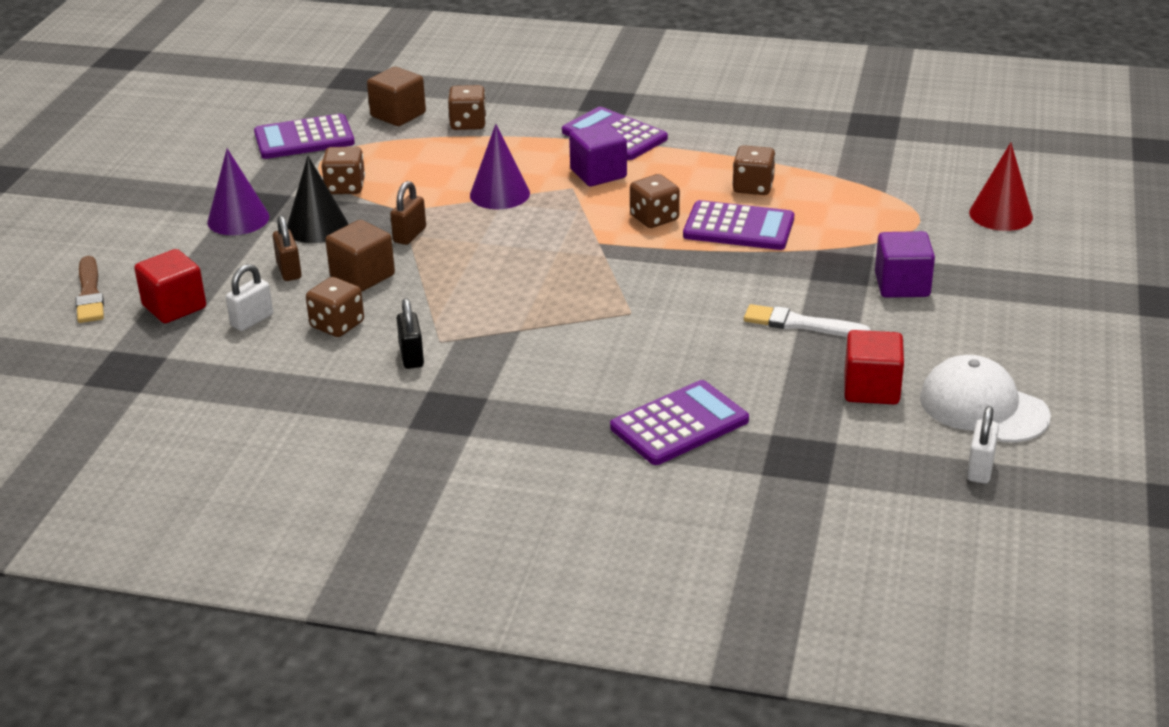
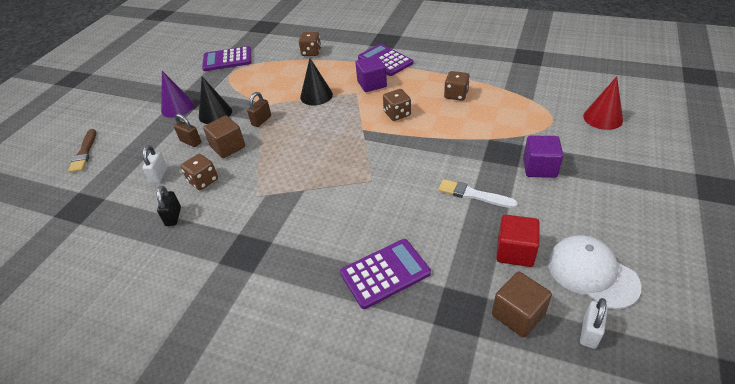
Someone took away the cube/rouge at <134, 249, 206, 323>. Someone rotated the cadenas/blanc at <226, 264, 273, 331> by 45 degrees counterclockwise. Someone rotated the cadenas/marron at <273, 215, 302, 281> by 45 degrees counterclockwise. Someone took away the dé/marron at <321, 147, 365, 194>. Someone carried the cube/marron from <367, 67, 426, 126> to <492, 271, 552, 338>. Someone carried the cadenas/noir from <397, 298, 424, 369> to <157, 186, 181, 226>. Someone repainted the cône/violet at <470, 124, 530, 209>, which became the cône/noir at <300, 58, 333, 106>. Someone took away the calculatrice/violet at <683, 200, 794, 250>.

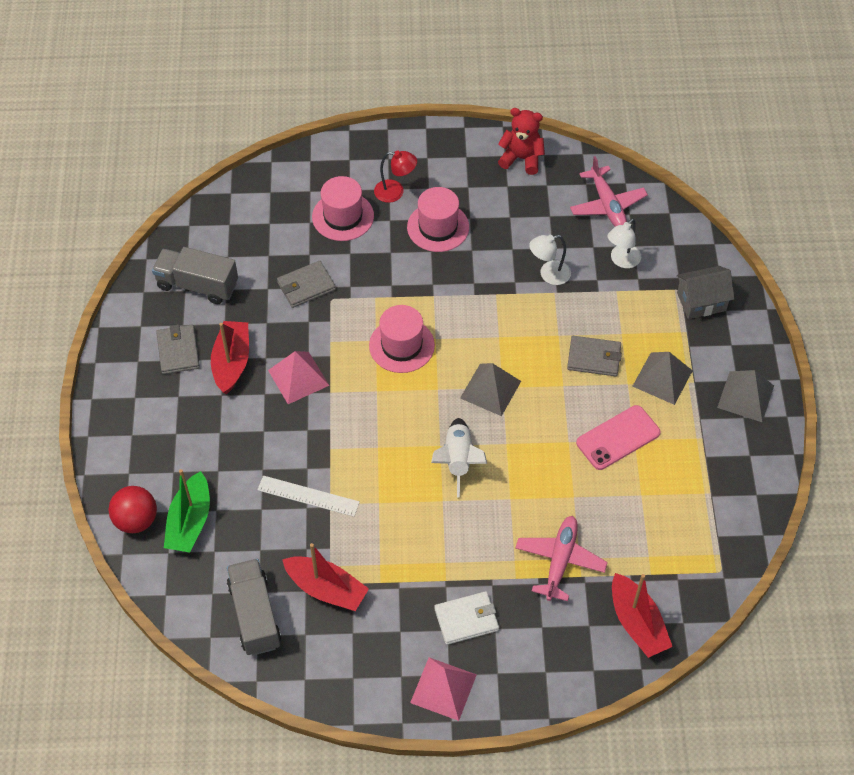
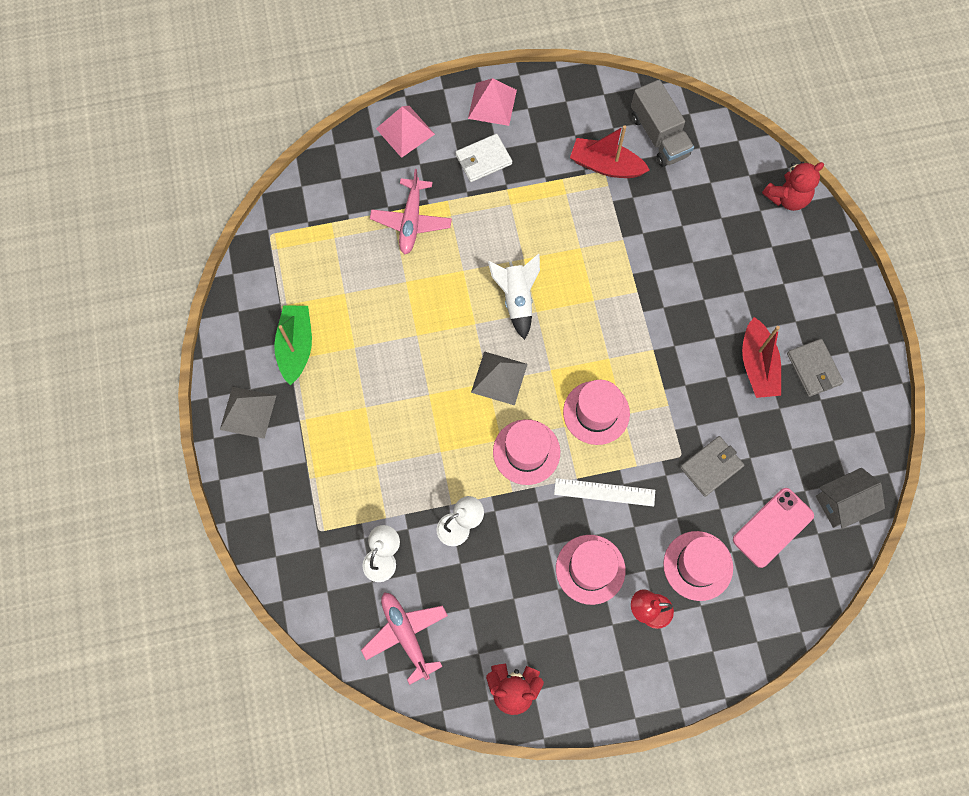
Someone swapped the balle/rouge at <108, 486, 157, 533> for the ours en peluche/rouge at <762, 162, 824, 211>. Someone took away the camion/gris at <152, 247, 238, 304>. Someone carried the bateau/vert from <164, 469, 210, 553> to <274, 306, 312, 385>. Someone carried the règle/blanc from <257, 475, 360, 517> to <554, 478, 655, 507>. Someone carried the pyramide/rose from <268, 351, 329, 404> to <376, 106, 435, 158>. Someone took away the portefeuille/gris at <567, 336, 622, 376>. Someone carried the téléphone/rose from <576, 405, 660, 470> to <733, 488, 814, 568>. Someone took away the bateau/rouge at <612, 573, 673, 658>. Someone took away the pyramide/gris at <633, 352, 693, 405>. Someone carried the maison/gris from <677, 266, 735, 319> to <816, 468, 885, 529>. Someone put down the chapeau/rose at <493, 419, 560, 485>.

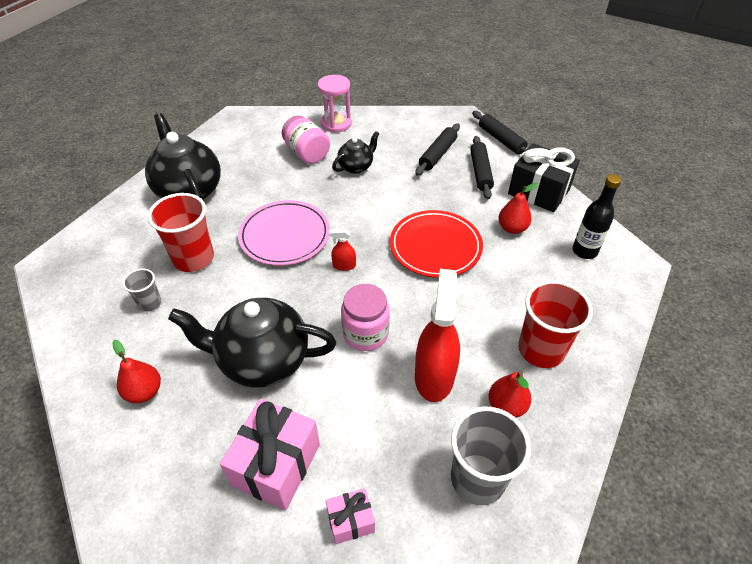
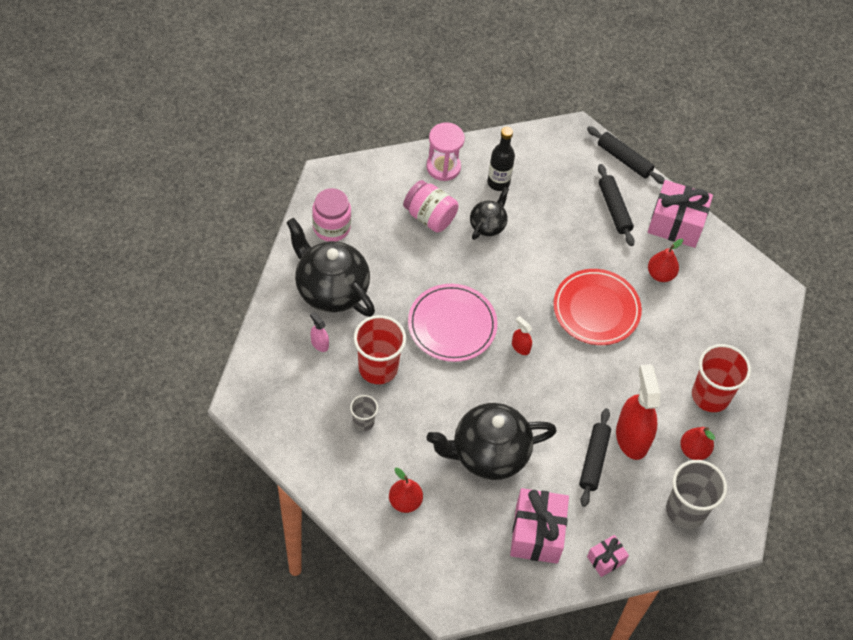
Someone rotated the vaporisateur/rouge at <329, 229, 356, 271> by 60 degrees clockwise. Someone carried the bocal/rose from <341, 284, 390, 351> to <312, 188, 351, 242>. Someone carried the rouleau à pâtisserie/noir from <415, 123, 460, 176> to <579, 408, 611, 507>. Someone repainted the cadeau/noir at <508, 143, 580, 212>, which became the cadeau/rose at <648, 180, 713, 248>. Someone carried the bouteille/noir from <572, 174, 621, 259> to <487, 127, 515, 191>. Someone put down the vaporisateur/rose at <310, 312, 329, 352>.

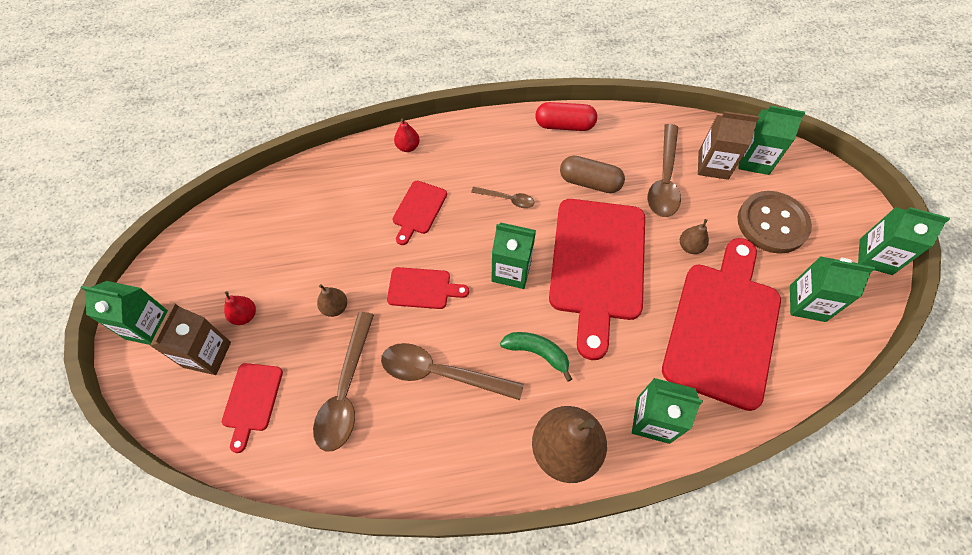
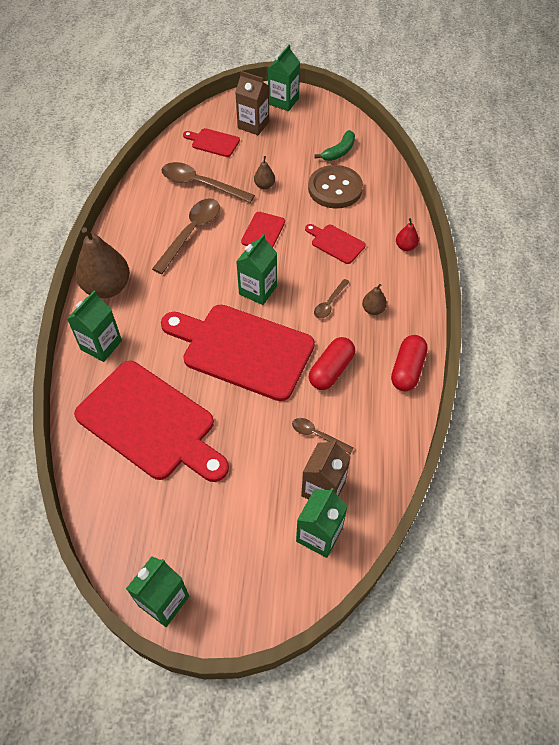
Someone took away the poire/rouge at <224, 291, 256, 325>. Someone carried the banane/vert from <500, 332, 572, 382> to <314, 130, 355, 161>. Someone repainted the gélule/marron at <560, 155, 625, 193>, which became the gélule/rouge at <309, 337, 355, 390>. Someone scaled the cuillère/marron at <648, 124, 681, 217> by 0.52. Someone carried the poire/marron from <680, 219, 709, 254> to <362, 284, 387, 315>. Someone carried the bouton/marron from <738, 191, 812, 254> to <308, 165, 363, 208>. Someone took away the brique de lait/vert at <790, 256, 875, 322>.

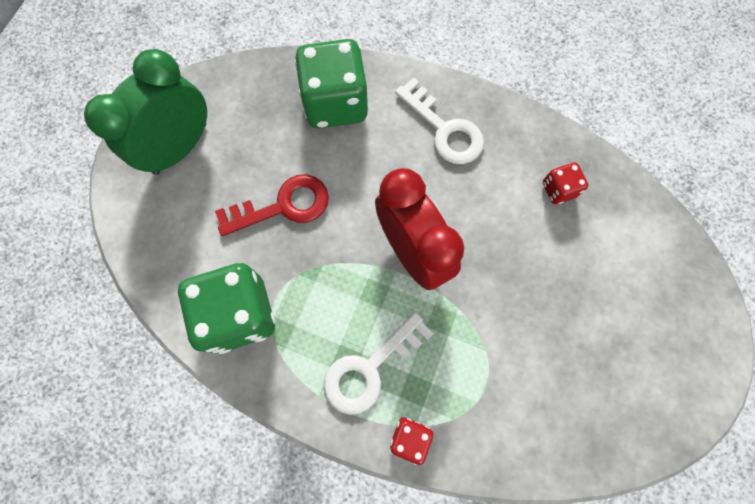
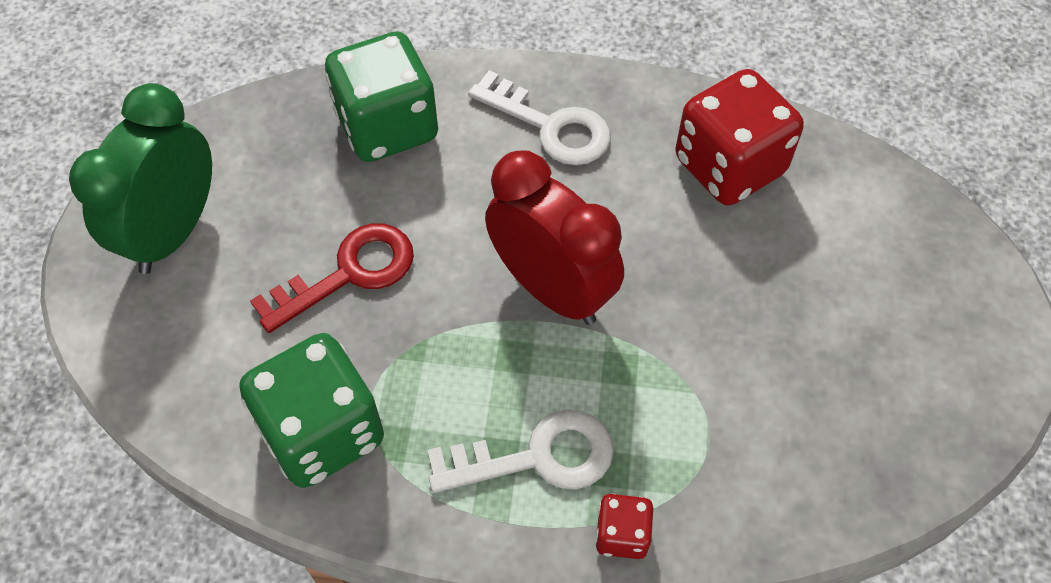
Someone rotated the clé/blanc at <324, 312, 434, 415> by 135 degrees counterclockwise. Someone scaled the dé/rouge at <543, 162, 588, 204> by 2.11.

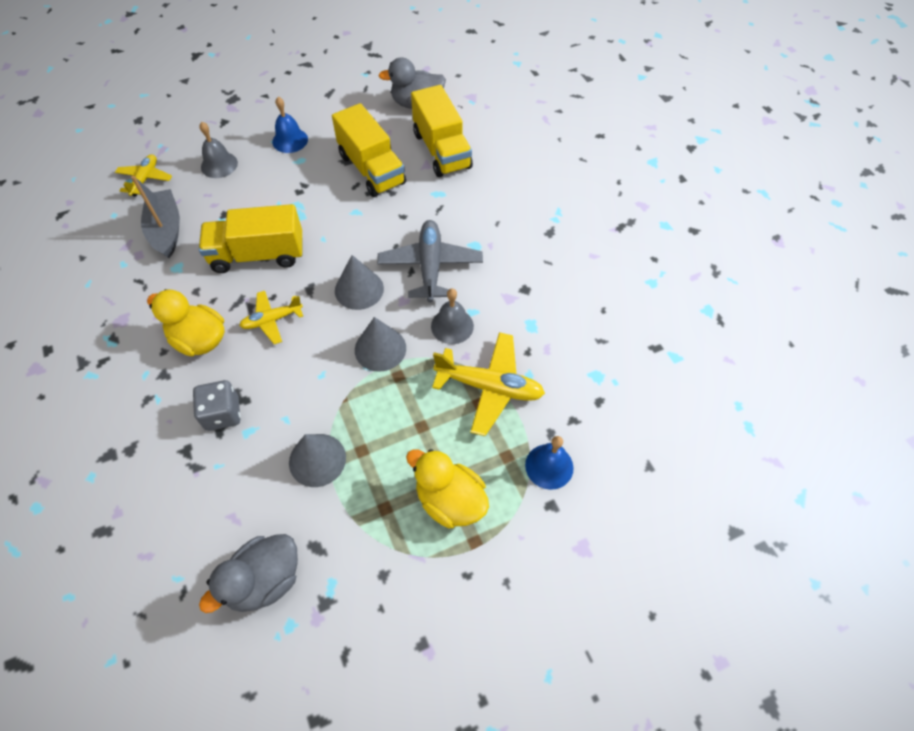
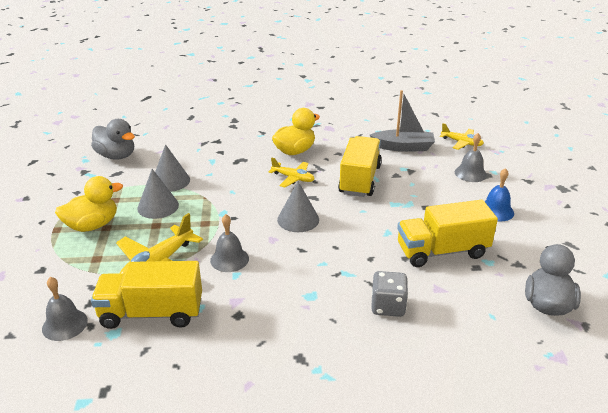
Someone carried the dé/gris from <193, 380, 241, 431> to <371, 271, 408, 317>. Someone rotated the canard/gris at <199, 534, 298, 613> by 150 degrees clockwise. Someone rotated the avion/jaune at <239, 291, 303, 344> by 120 degrees clockwise. Someone carried the cône/gris from <355, 317, 406, 372> to <137, 169, 179, 219>. Someone took away the avion/gris at <377, 220, 483, 303>. Someone carried the camion/jaune from <411, 85, 473, 177> to <91, 261, 202, 329>. Someone took away the cloche/bleu at <525, 436, 574, 490>. Someone put down the cloche/gris at <42, 277, 88, 341>.

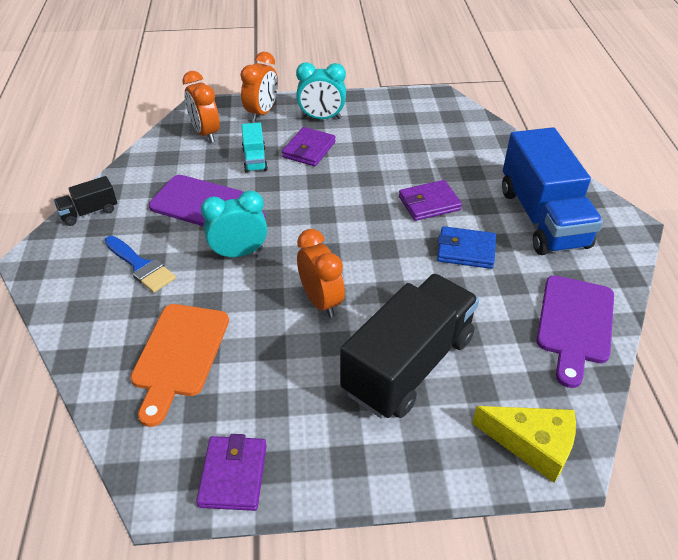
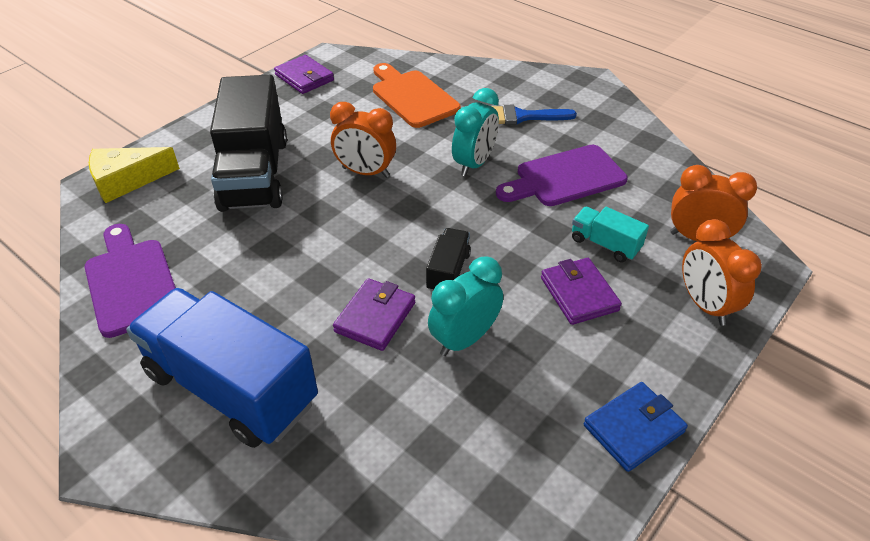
Someone carried the camion/noir from <54, 176, 117, 226> to <426, 228, 471, 292>. Someone carried the réveil/turquoise from <296, 62, 346, 119> to <428, 257, 503, 356>. Someone carried the portefeuille/bleu from <437, 226, 496, 269> to <584, 382, 688, 472>.

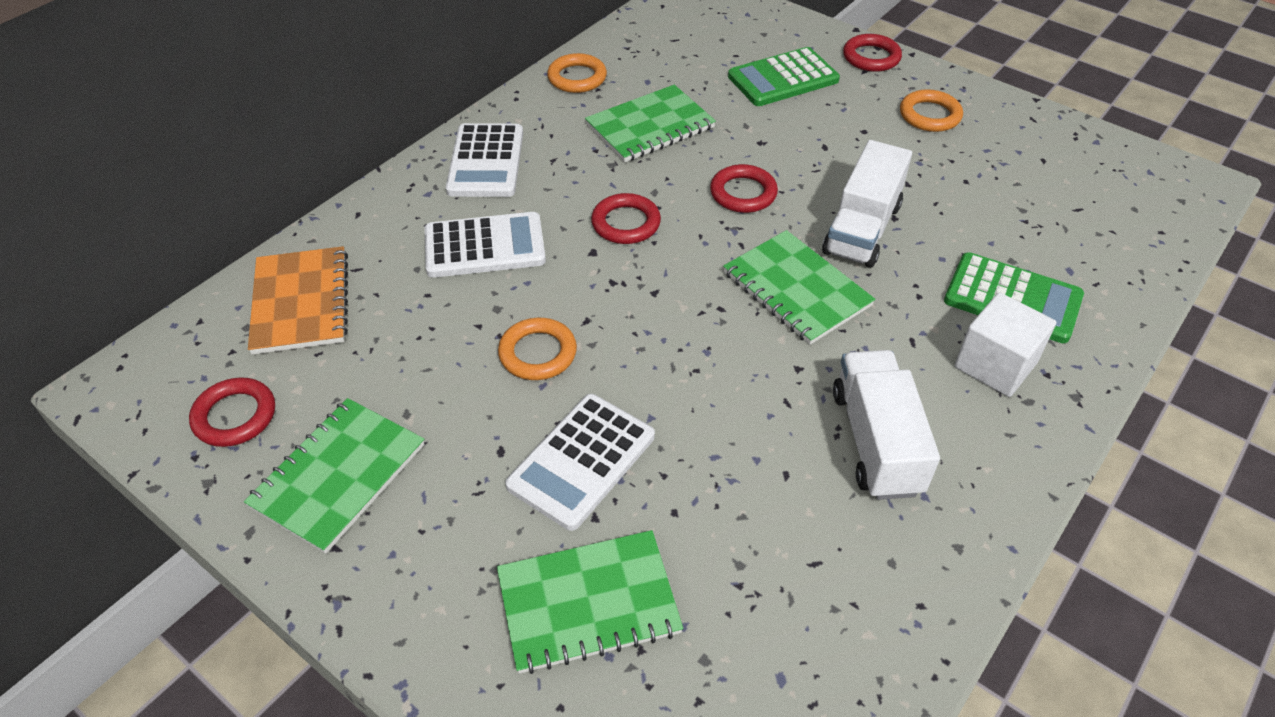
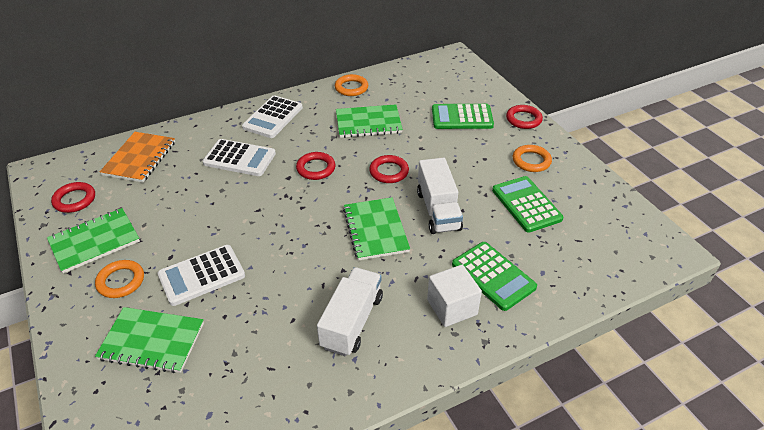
Someone carried the anneau/orange from <498, 318, 577, 380> to <95, 260, 144, 298>. Someone rotated the camion/blanc at <822, 140, 912, 268> by 60 degrees counterclockwise. Someone put down the calculatrice/vert at <492, 176, 563, 233>.

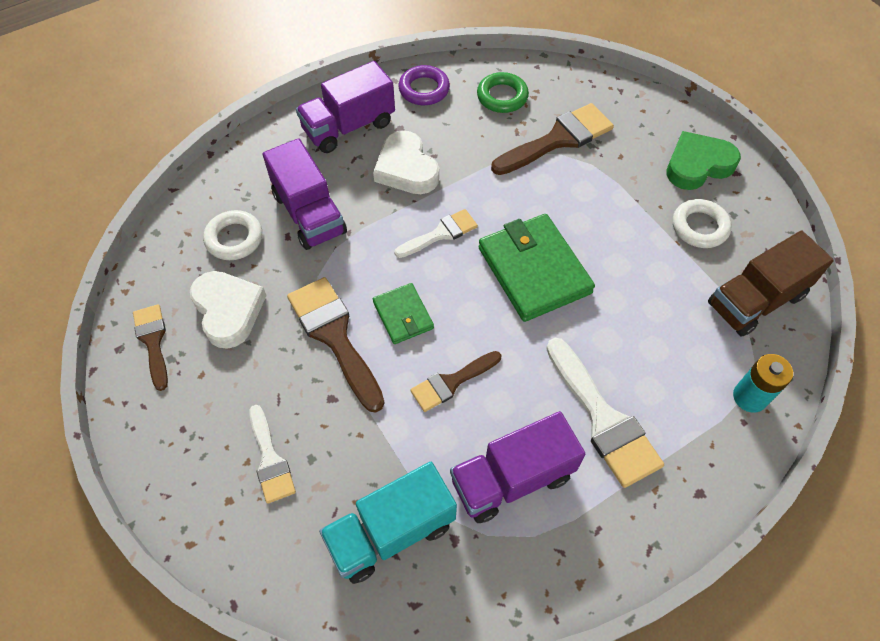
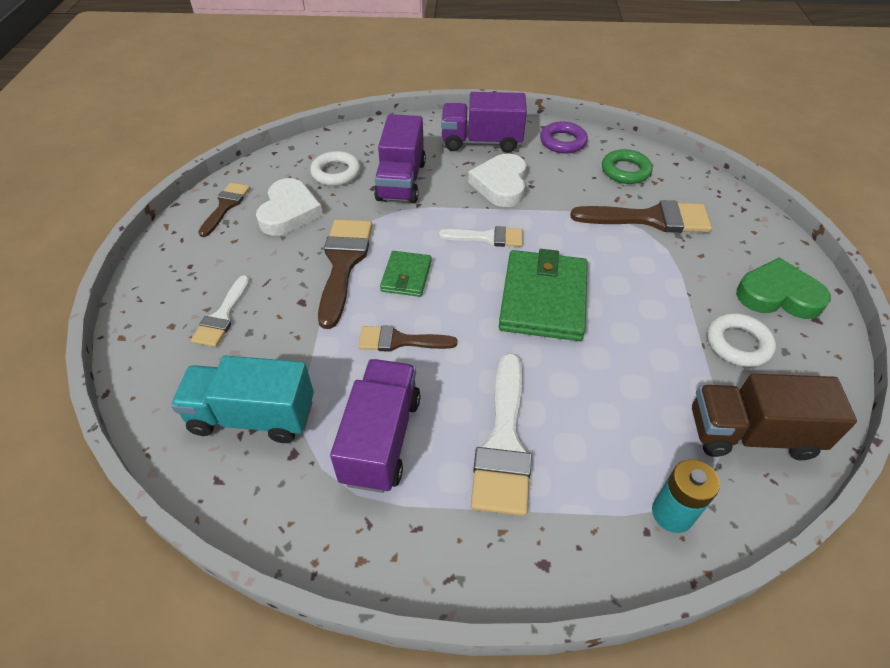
Someone rotated the camion/violet at <450, 411, 585, 523> by 90 degrees clockwise.

